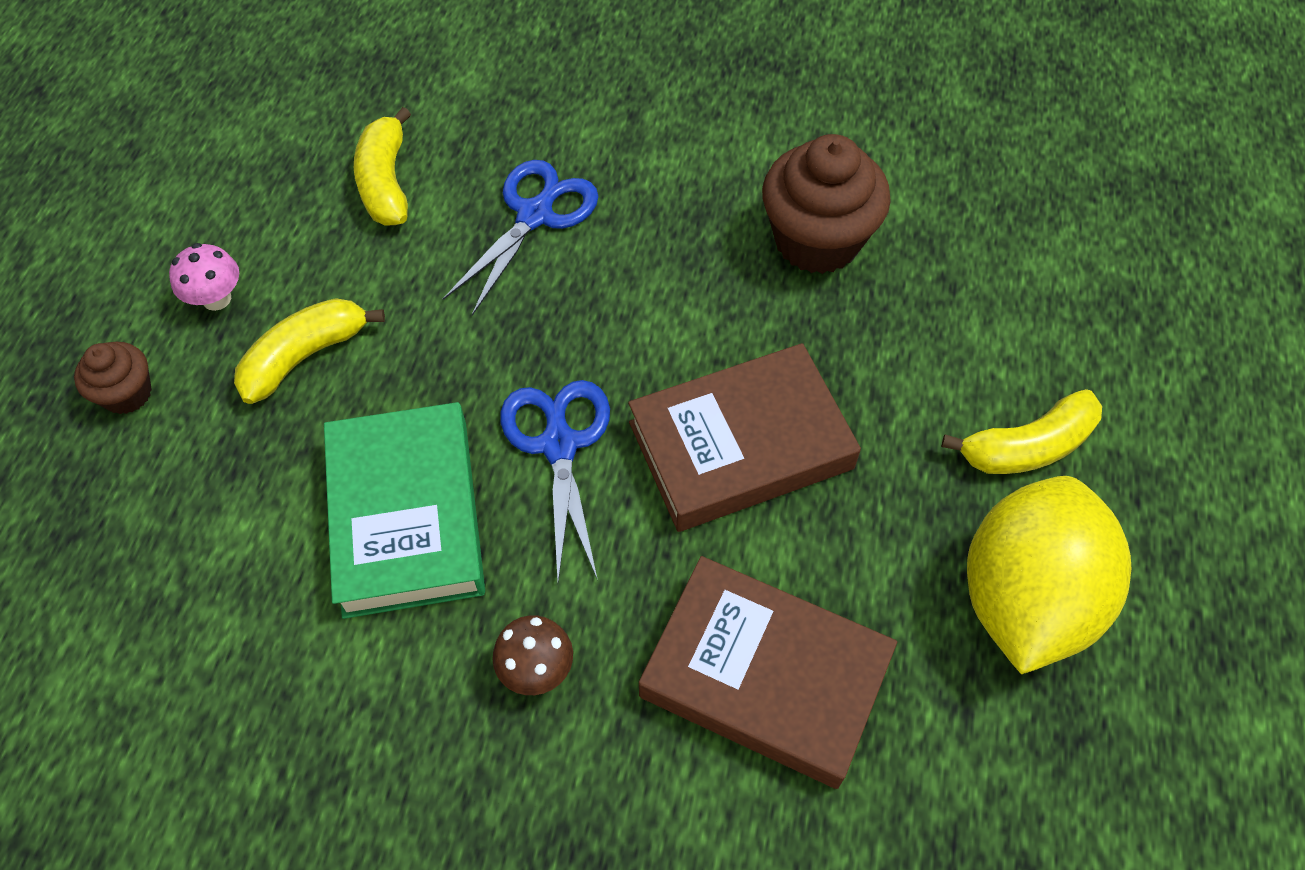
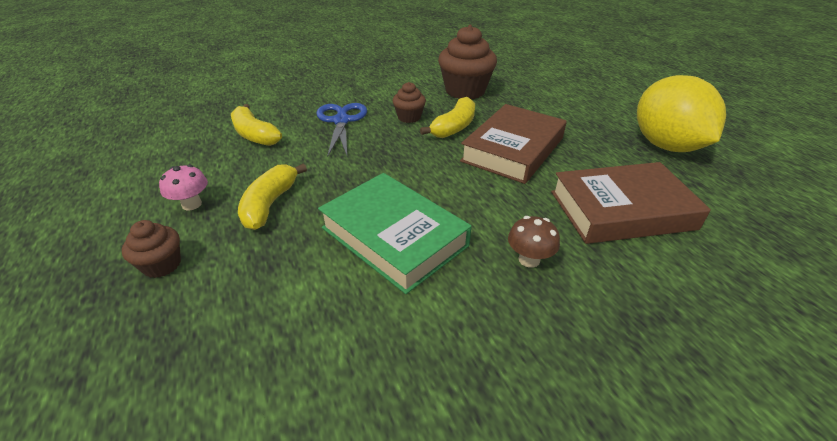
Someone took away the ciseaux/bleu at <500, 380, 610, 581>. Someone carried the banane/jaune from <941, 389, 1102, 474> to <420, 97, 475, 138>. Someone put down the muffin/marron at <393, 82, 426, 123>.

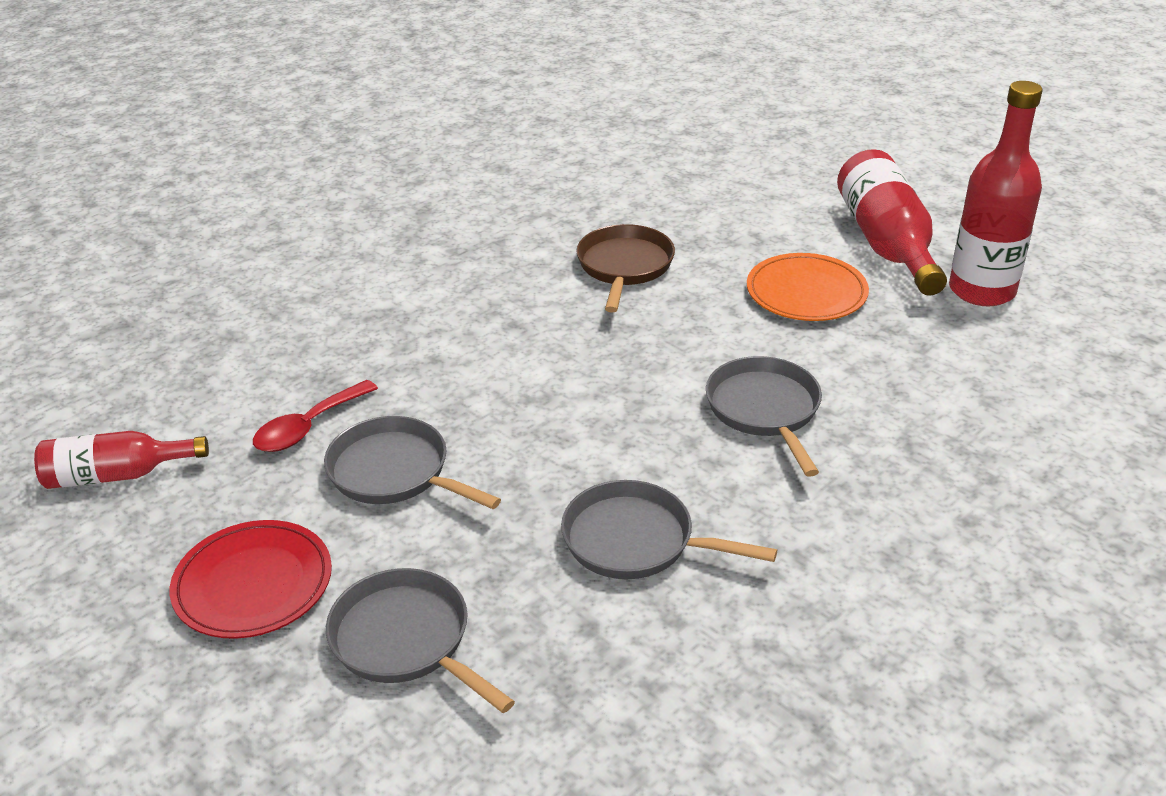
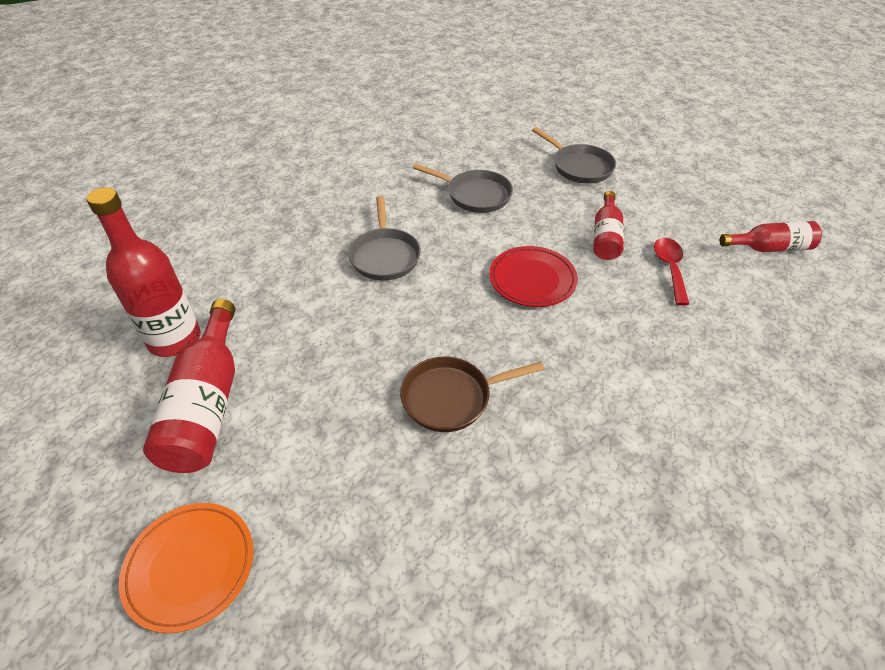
Someone carried the assiette/rouge from <170, 520, 332, 639> to <489, 246, 578, 307>. Someone rotated the cuillère/rouge at <253, 380, 378, 452> by 45 degrees counterclockwise. Someone swapped the poêle/gris at <324, 416, 501, 509> for the bouteille/rouge at <593, 191, 624, 260>. Someone rotated the poêle/marron at <576, 224, 675, 313> by 60 degrees clockwise. Someone carried the assiette/orange from <747, 253, 869, 321> to <119, 503, 254, 633>.

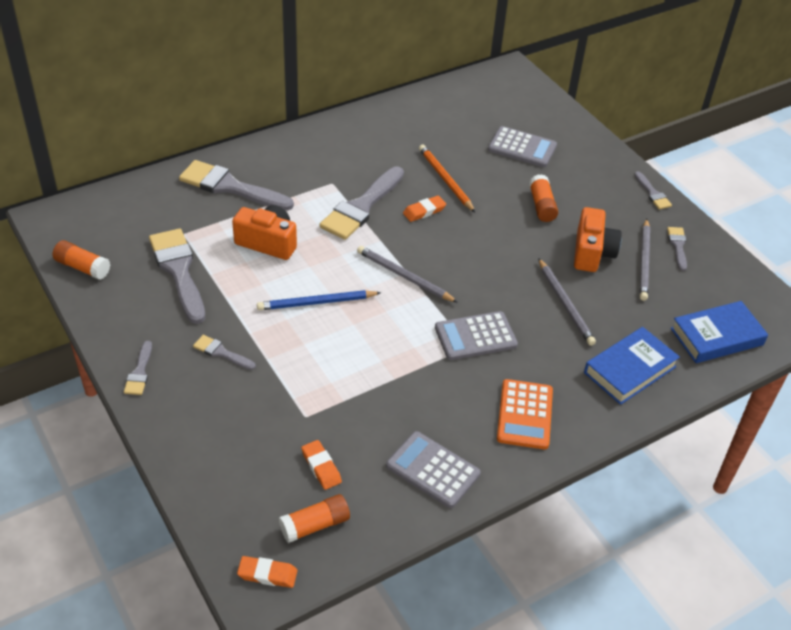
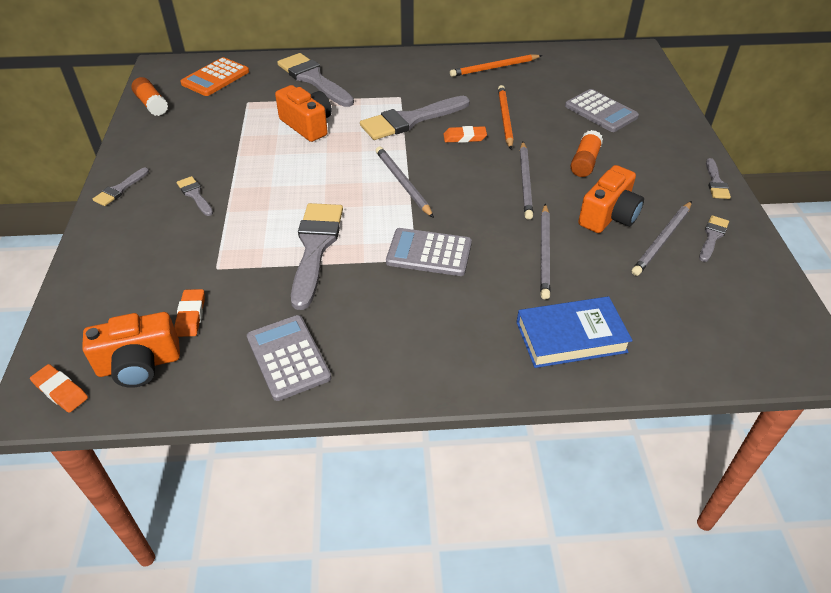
Someone carried the pinceau/gris from <149, 228, 205, 324> to <291, 203, 343, 310>. Someone took away the crayon/bleu at <257, 290, 381, 310>. Someone swapped the bâton de colle/orange at <279, 494, 350, 543> for the appareil photo/orange at <82, 312, 180, 388>. Someone carried the calculatrice/orange from <497, 379, 553, 449> to <180, 57, 249, 96>. Someone took away the livre/bleu at <671, 301, 768, 363>. Someone put down the crayon/orange at <450, 54, 542, 77>. Someone put down the crayon/gris at <520, 142, 533, 220>.

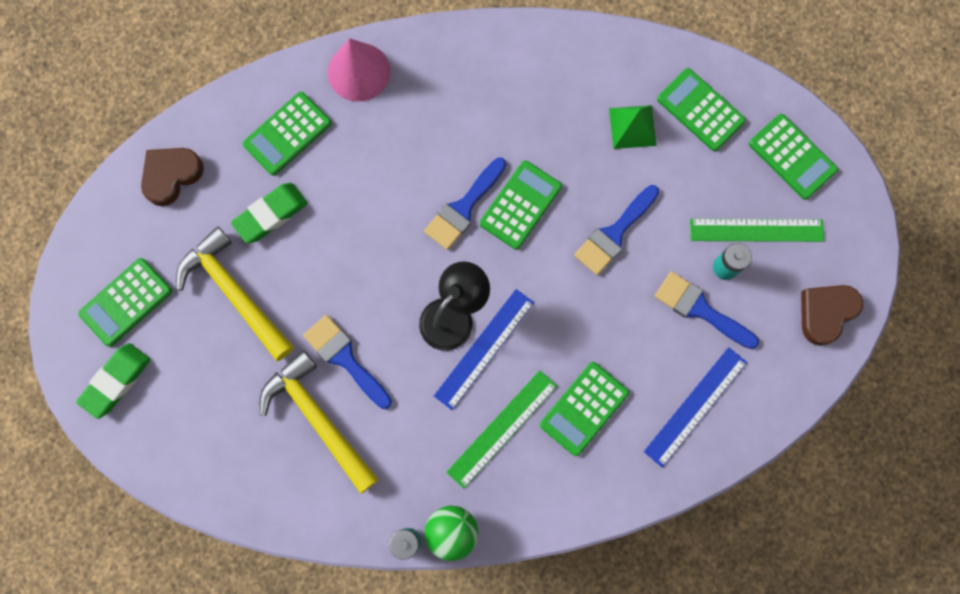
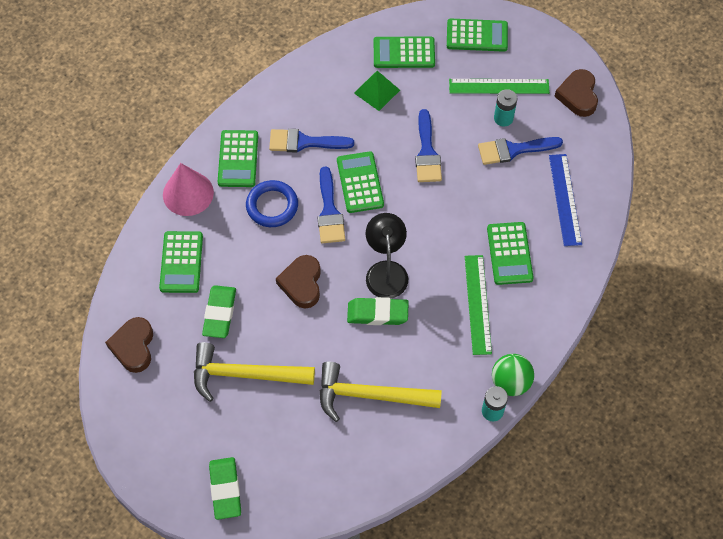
Someone carried the calculatrice/vert from <78, 258, 172, 347> to <218, 130, 258, 187>. Someone carried the pinceau/bleu from <303, 315, 392, 409> to <269, 129, 354, 153>. Someone took away the règle/bleu at <434, 289, 534, 410>. Someone rotated the règle/vert at <690, 219, 824, 242> by 45 degrees clockwise. Someone put down the anneau/bleu at <246, 180, 298, 227>. Someone put down the cœur/marron at <276, 255, 321, 308>. Someone put down the gomme/vert at <347, 297, 409, 325>.

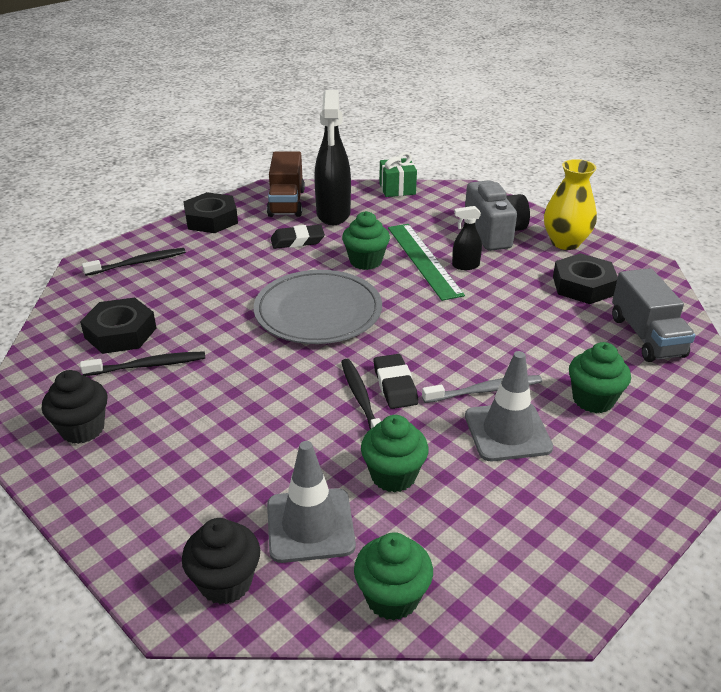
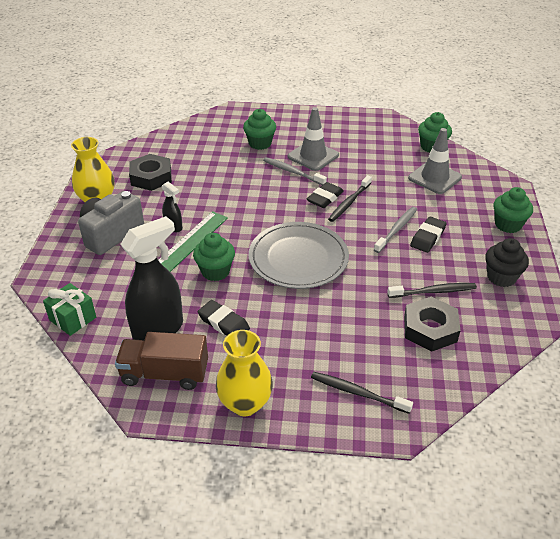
Someone rotated the brosse à dents/noir at <80, 351, 205, 376> by 135 degrees clockwise. Someone took away the muffin/noir at <182, 518, 260, 605>. Someone swapped the écrou/noir at <183, 192, 238, 233> for the vase/jaune at <216, 330, 273, 416>. Someone rotated the camion/marron at <267, 151, 305, 217> by 135 degrees counterclockwise. Someone carried the muffin/vert from <361, 415, 429, 493> to <493, 187, 533, 233>. Someone took away the camion/gris at <612, 268, 696, 362>. Someone put down the brosse à dents/gris at <374, 207, 417, 253>. Someone put down the gomme/noir at <410, 216, 447, 253>.

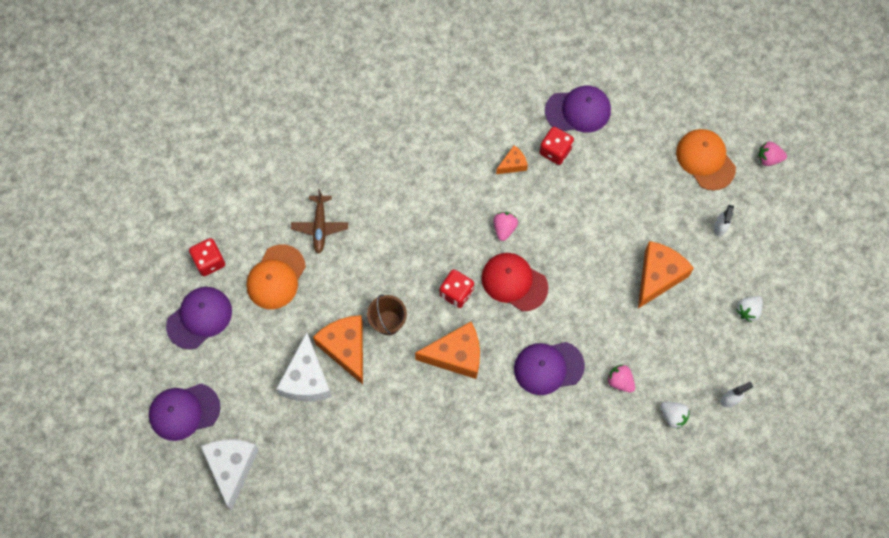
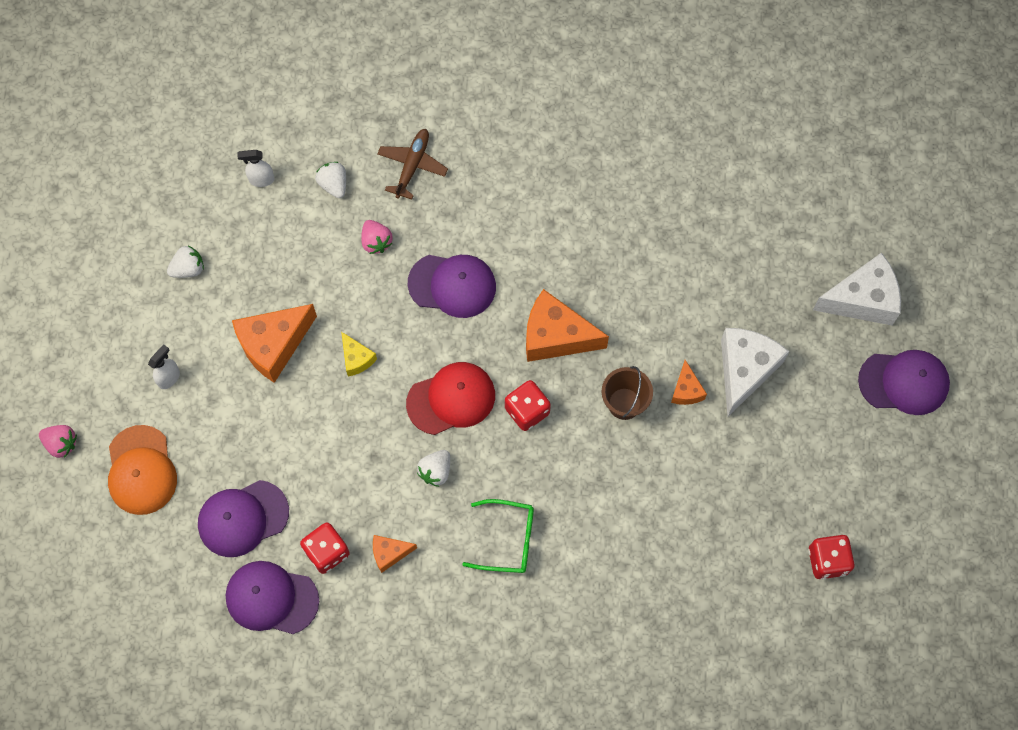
Someone carried the casquette/violet from <166, 287, 232, 349> to <198, 480, 289, 557>. Someone rotated the fromage/blanc at <201, 439, 259, 510> by 120 degrees counterclockwise. Someone took away the casquette/orange at <246, 244, 306, 309>. Someone carried the avion/marron from <291, 189, 348, 254> to <377, 129, 448, 200>. Someone scaled the fromage/orange at <313, 315, 363, 385> by 0.51. Someone rotated the casquette/rouge at <481, 253, 548, 311> by 75 degrees counterclockwise. Someone repainted the fraise/rose at <493, 212, 518, 241>, which became the fraise/blanc at <417, 450, 450, 487>. Someone put down the fromage/jaune at <341, 332, 377, 376>. Someone put down the lunettes/vert at <462, 499, 534, 573>.

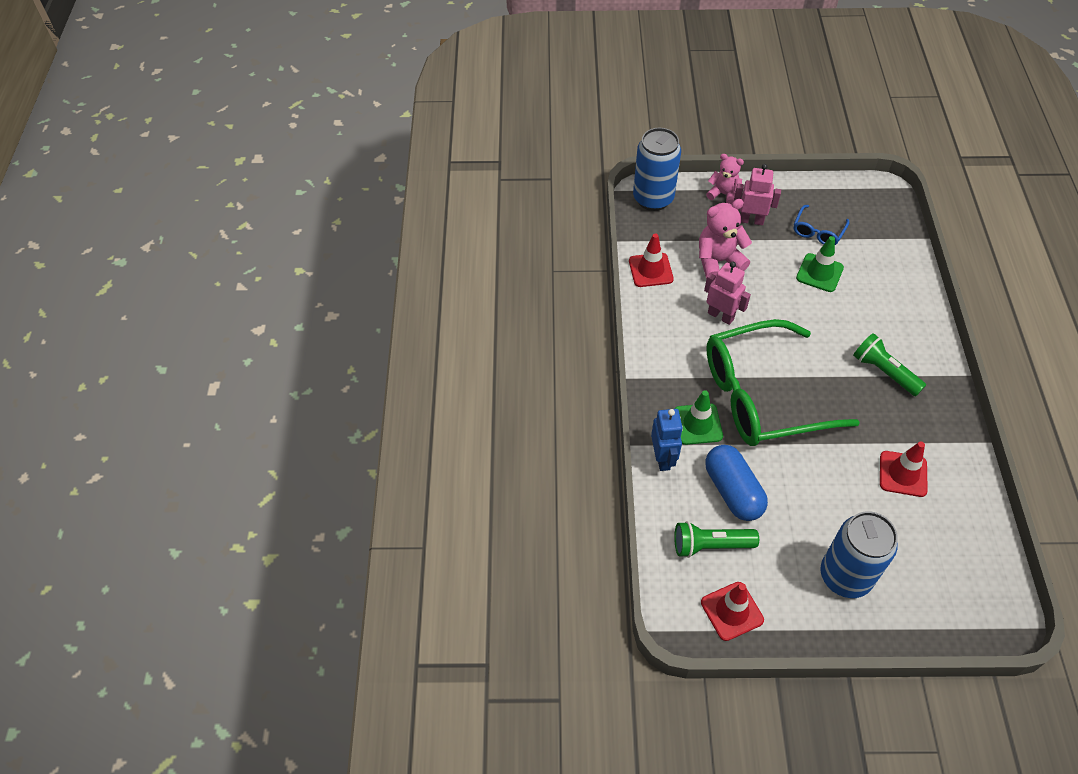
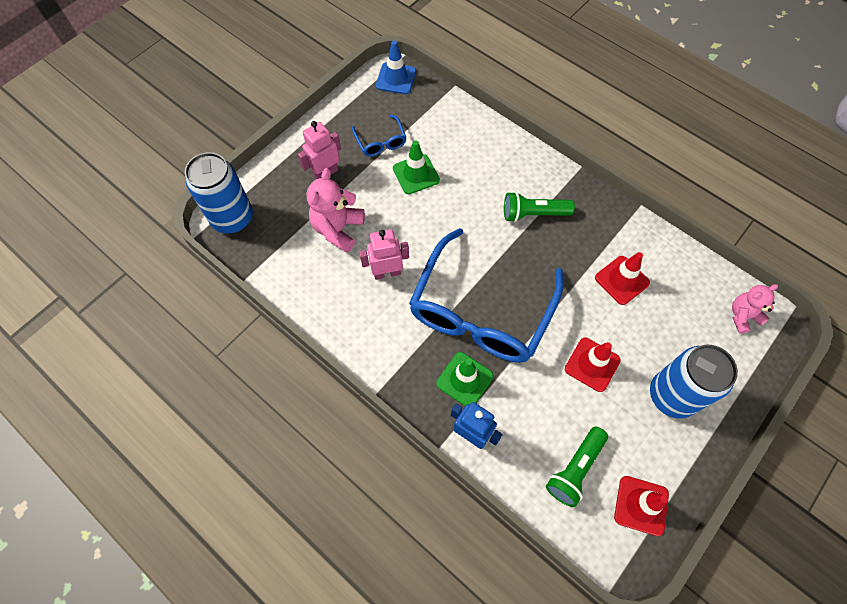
Someone carried the cône de chantier/rouge from <629, 233, 674, 287> to <565, 338, 621, 392>. Someone took away the gélule/bleu at <705, 445, 768, 521>. Someone carried the ours en peluche/rose from <706, 154, 744, 204> to <732, 284, 778, 334>. Someone repainted the lunettes/vert at <706, 319, 860, 446>, which became the lunettes/bleu at <409, 228, 564, 363>. Someone put down the cône de chantier/bleu at <376, 41, 416, 94>.

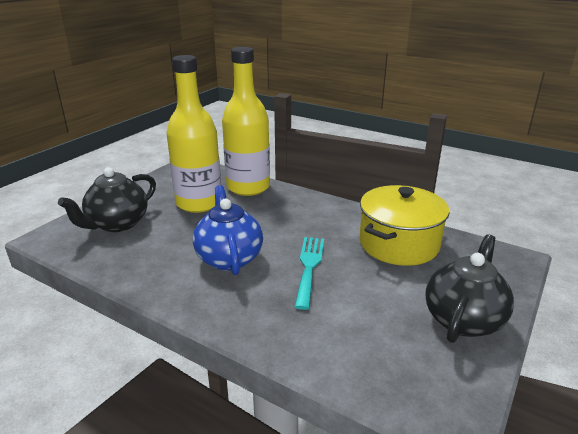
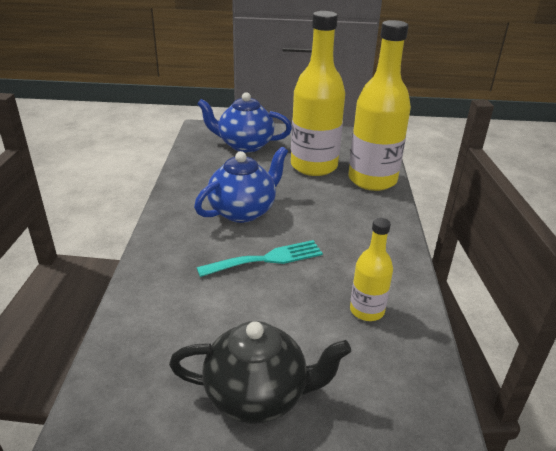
Someone repainted the théière/noir at <58, 167, 156, 232>, which became the théière/bleu at <197, 92, 292, 153>. Someone swapped the marmite/jaune at <359, 185, 449, 266> for the bouteille/jaune at <350, 218, 393, 321>.

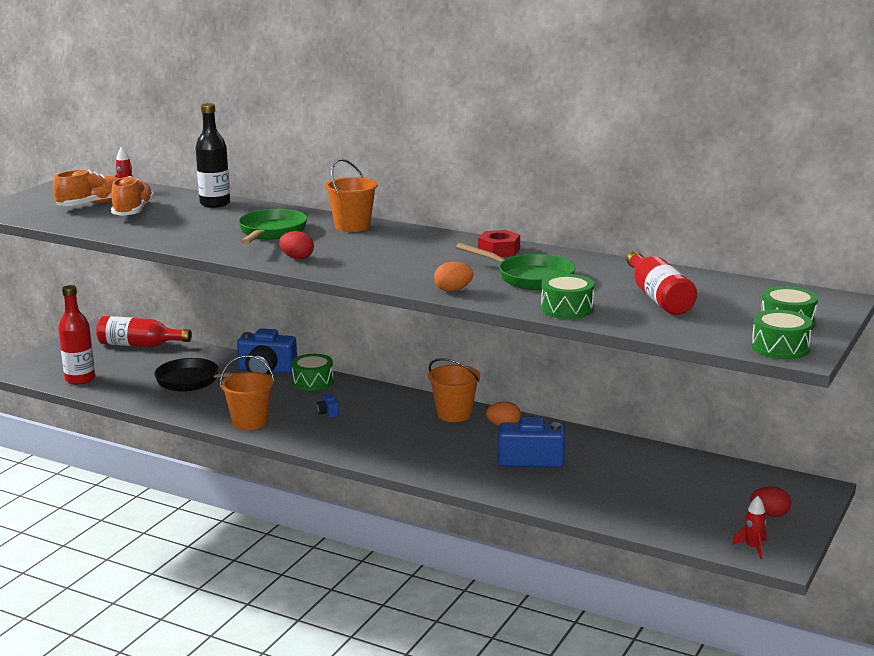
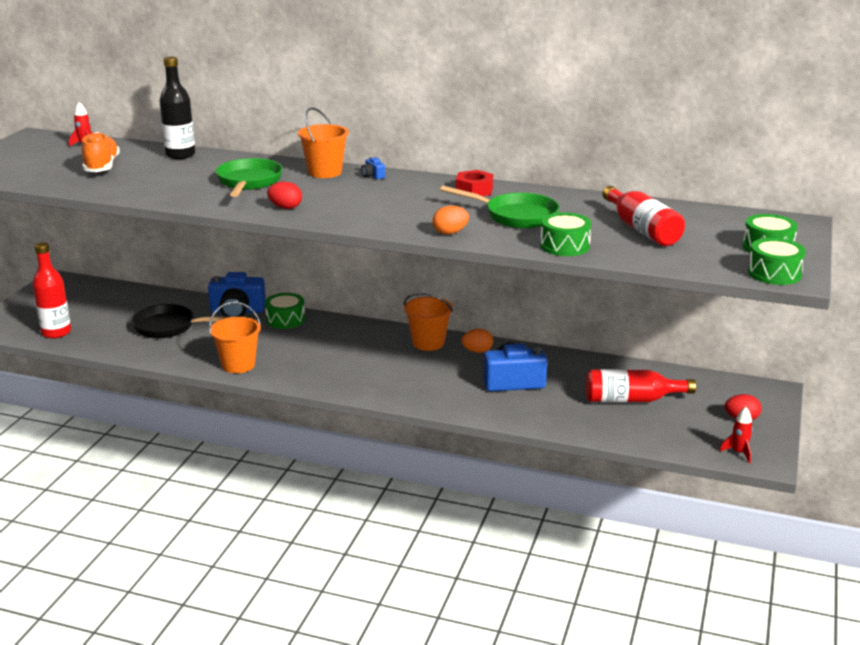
Someone took away the chaussure/orange at <53, 170, 119, 206>. Someone carried the bouteille/rouge from <96, 316, 192, 347> to <585, 369, 696, 402>. Someone carried the appareil photo/bleu from <316, 393, 339, 418> to <361, 157, 385, 179>.

